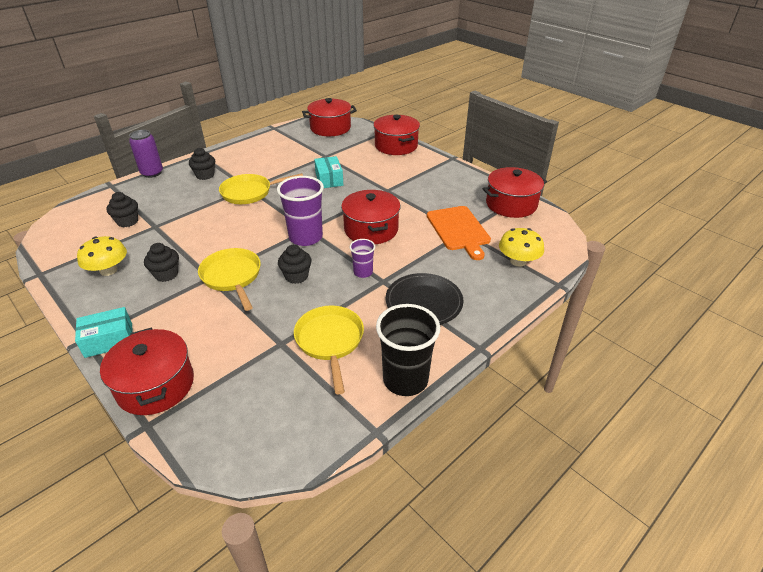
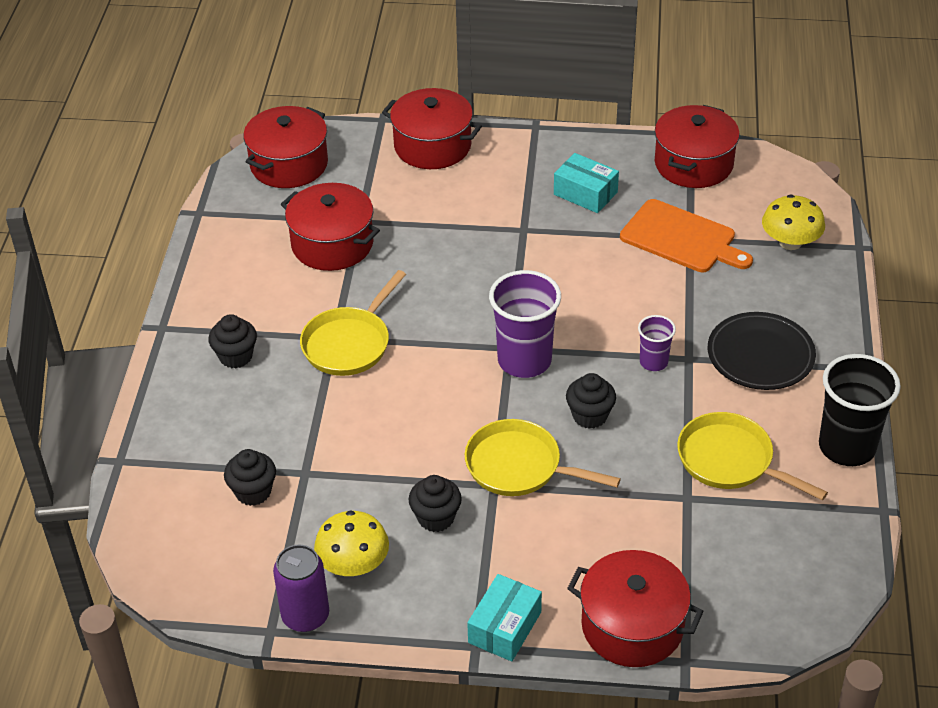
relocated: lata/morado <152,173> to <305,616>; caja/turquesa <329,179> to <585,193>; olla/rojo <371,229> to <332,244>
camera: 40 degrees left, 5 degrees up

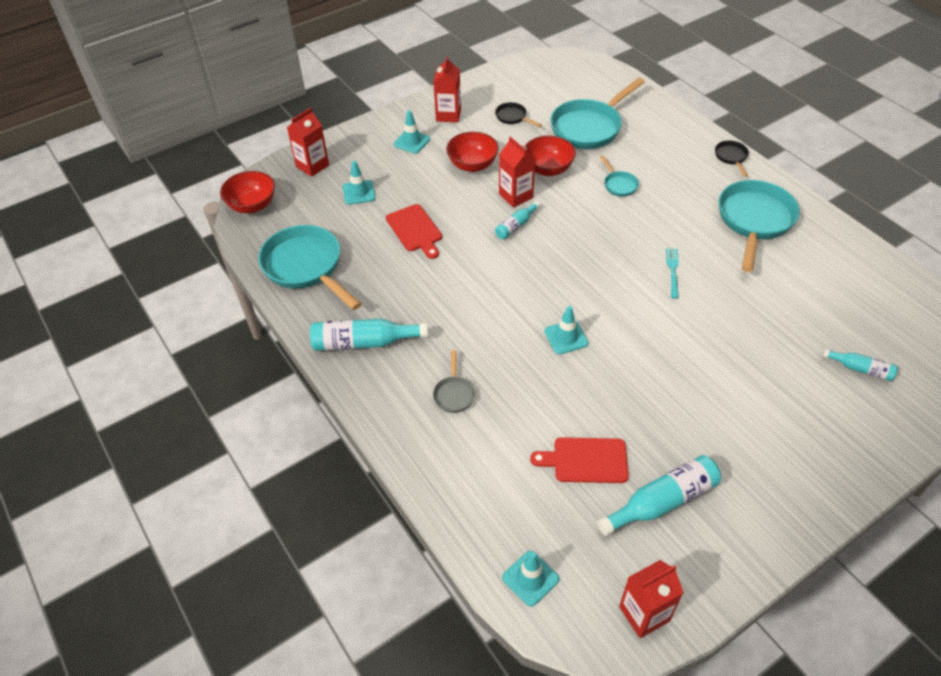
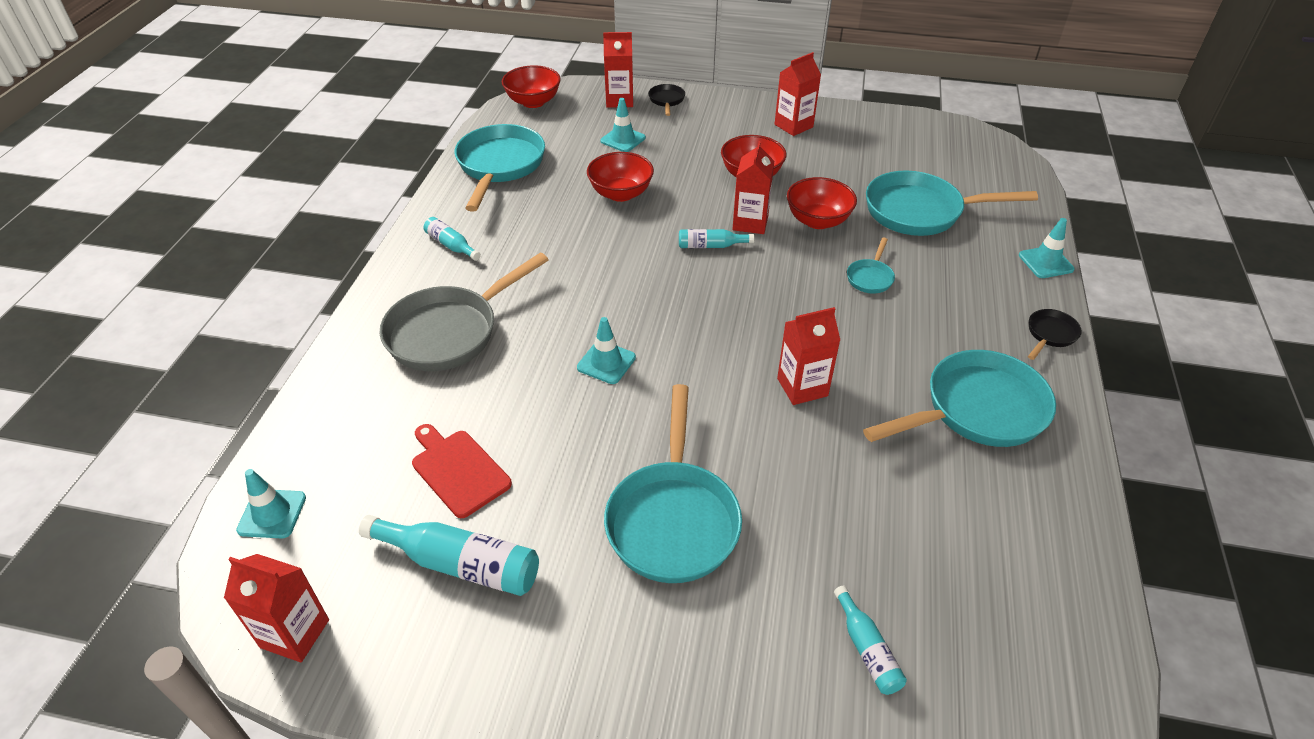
appeared: sartén/turquesa <673,519>
relocated: sartén/negro <513,117> to <666,100>; cono de tráfico/turquesa <412,142> to <1045,262>
exchanged: tabla de cortar/rojo <415,230> to cuenco/rojo <621,193>; tenedor/turquesa <673,271> to cartón de leche/rojo <802,387>
size: botella/turquesa <363,342> = <451,245> x0.57; sartén/gris <454,394> = <449,332> x2.21
camera: 45 degrees right, 5 degrees down

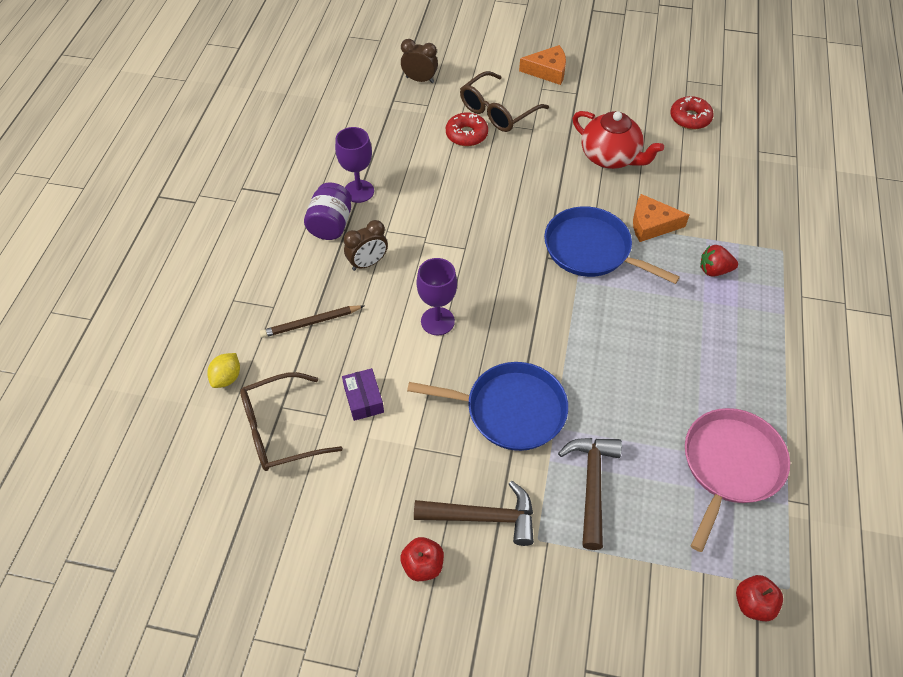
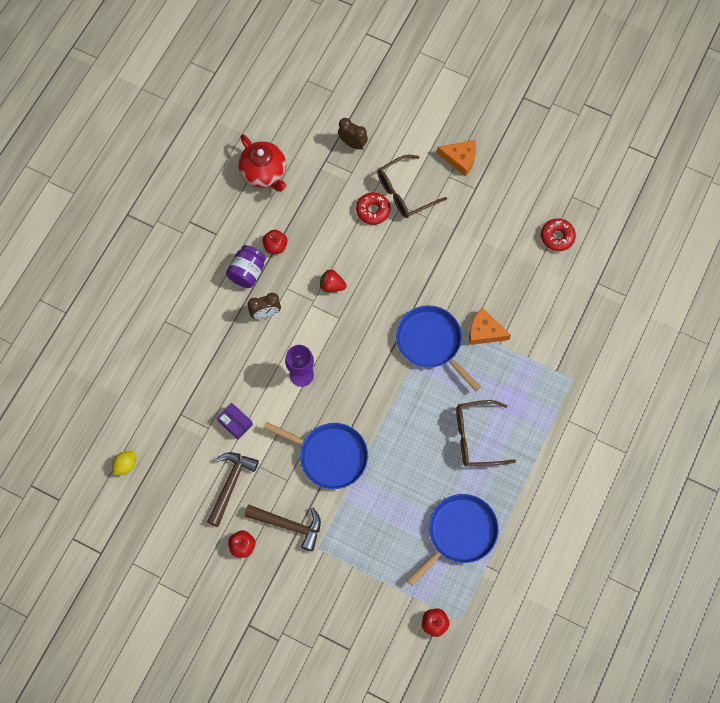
missing: lápiz/marrón <311,323>
relocated: tetera/rojo <610,157> to <264,173>; fresa/rojo <714,270> to <332,285>; limón/amarillo <227,378> to <126,465>; gafas/marrón <281,430> to <476,437>; martillo/marrón <591,485> to <230,484>
exchanged: copa/morado <359,191> to manzana/rojo <275,246>
colour: sartén/rosa <730,466> to sartén/azul <459,533>
spun: caja/morado <364,399> = <235,423> 45 degrees counterclockwise
camera: 15 degrees right, 15 degrees up

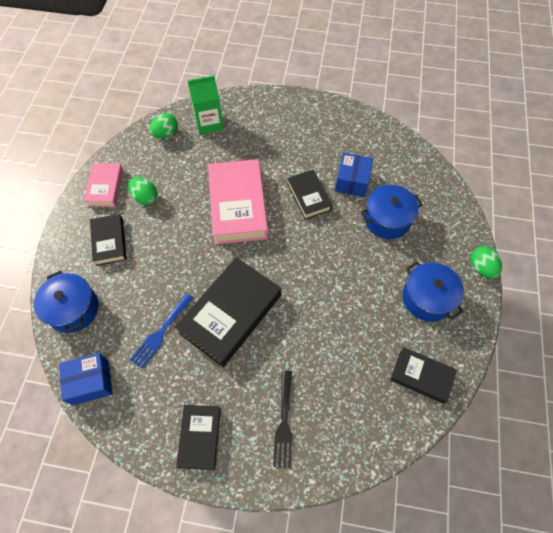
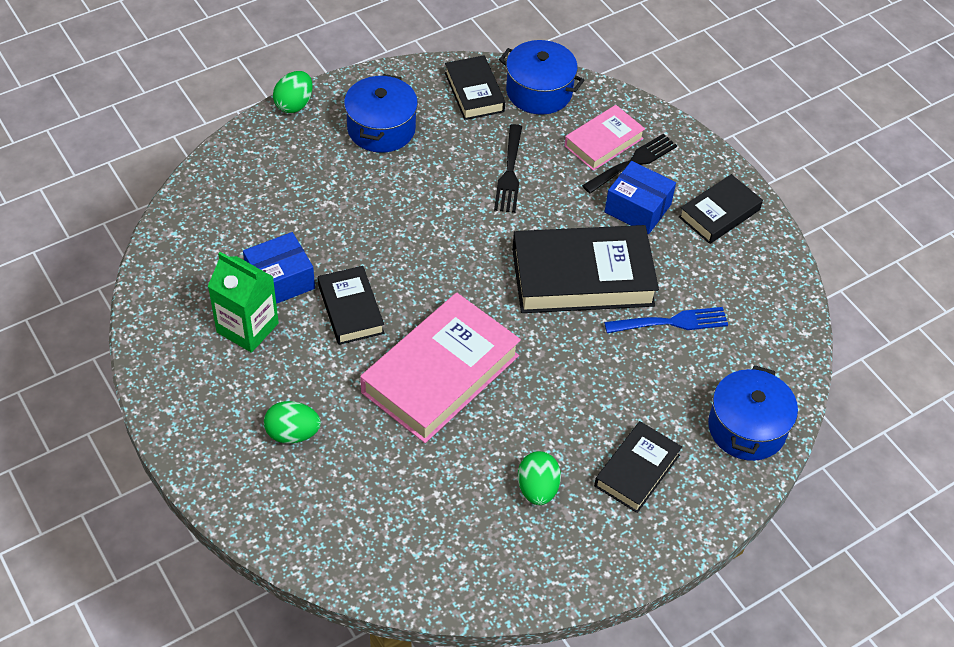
appeared: tenedor/negro <509,172>
relocated: cartón de leche/verde <209,123> to <247,328>; huevo/verde <166,134> to <292,433>; libro/rosa <105,187> to <603,142>; olla/azul <387,219> to <539,91>; caja/azul <90,382> to <637,208>
spun: libro/negro <308,197> = <351,309> 45 degrees counterclockwise
camera: 135 degrees left, 10 degrees down

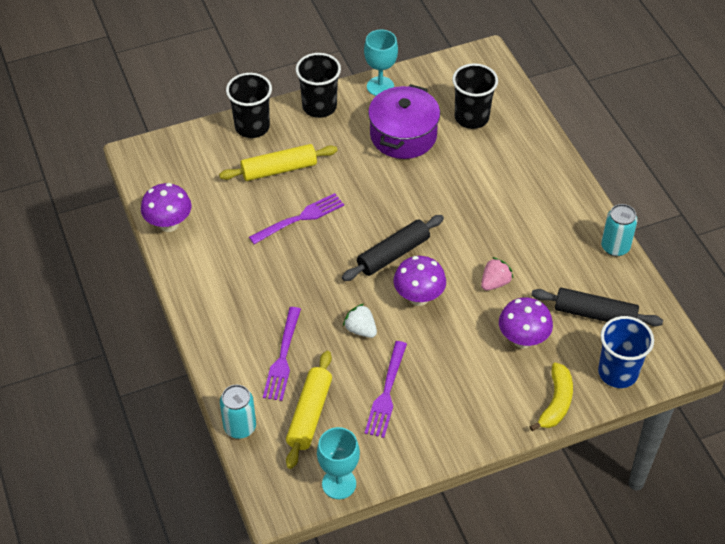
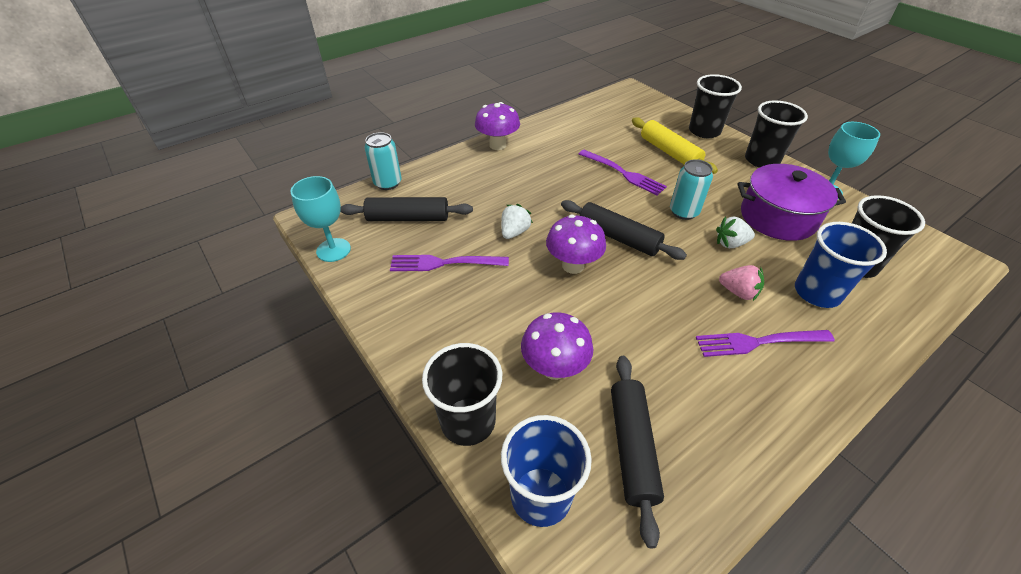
appeared: fresa/blanco <730,243>; vaso/azul <817,292>
relocated: seta/morado <169,224> to <497,145>; lata/turquesa <615,247> to <683,212>; fresa/rosa <495,283> to <738,292>; tenedor/morado <283,357> to <759,342>
exchanged: plátano/amarillo <556,402> to vaso/negro <468,421>
colour: rodillo/amarillo <309,414> to rodillo/negro <408,218>
camera: 75 degrees right, 5 degrees down

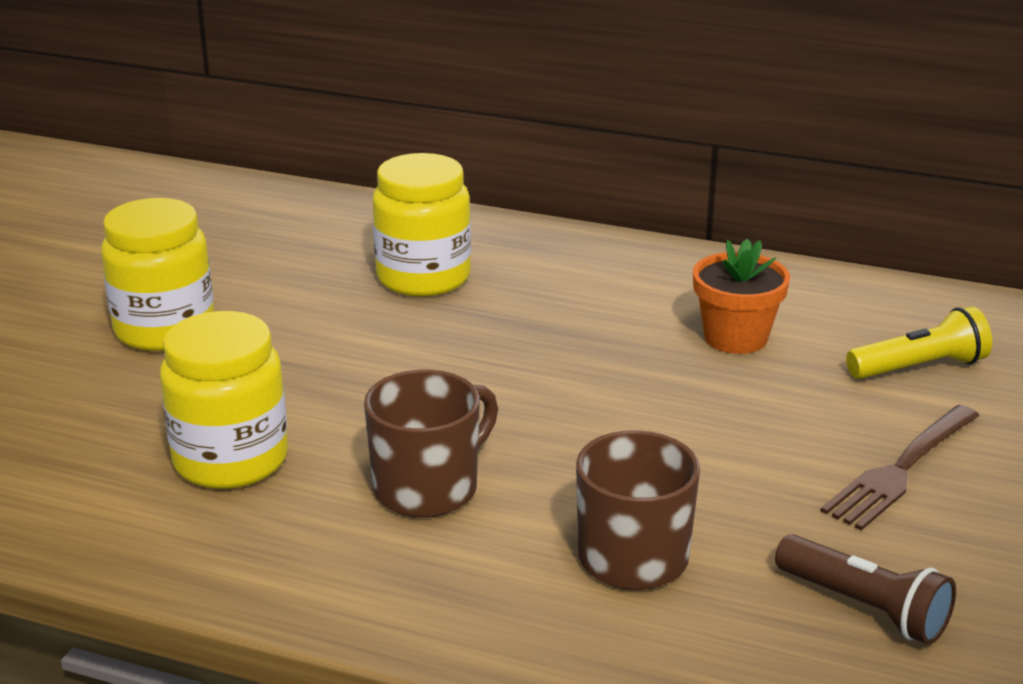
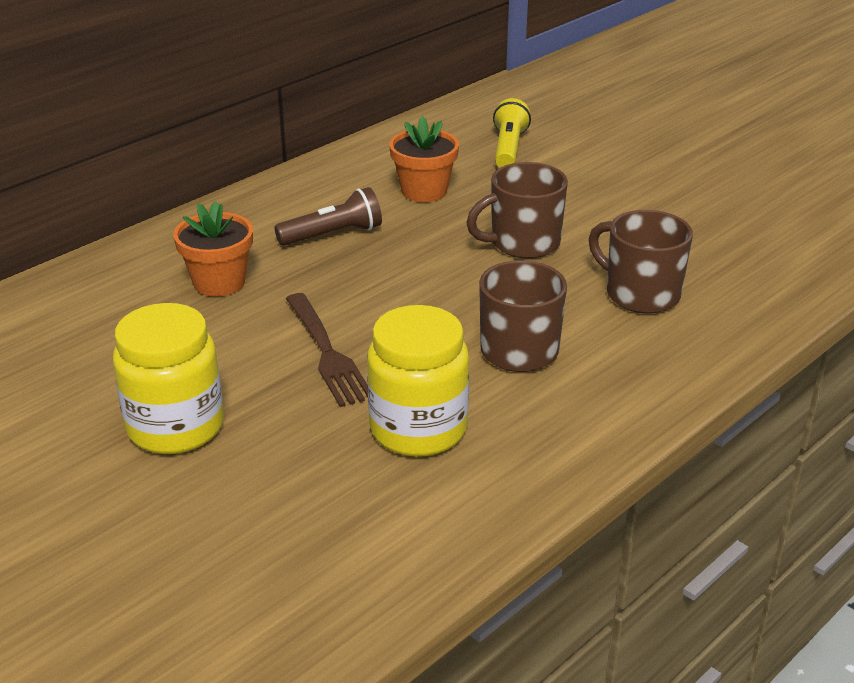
appeared: taza/marrón <523,243>
relocated: tenedor/marrón <901,469> to <326,352>; lámpara de mano/marrón <864,608> to <333,235>
exchanged: tarro/amarillo <423,277> to maceta/naranja <219,282>
camera: 65 degrees left, 5 degrees up

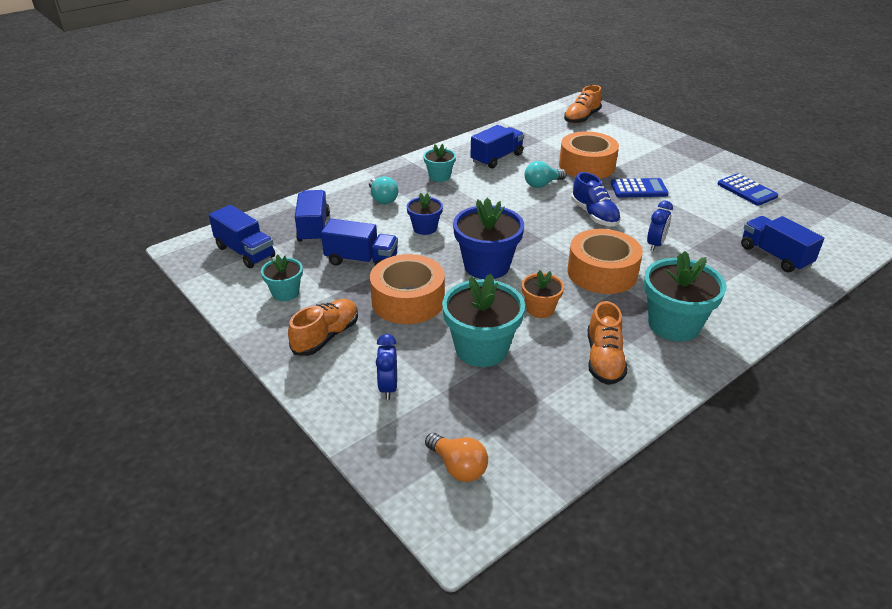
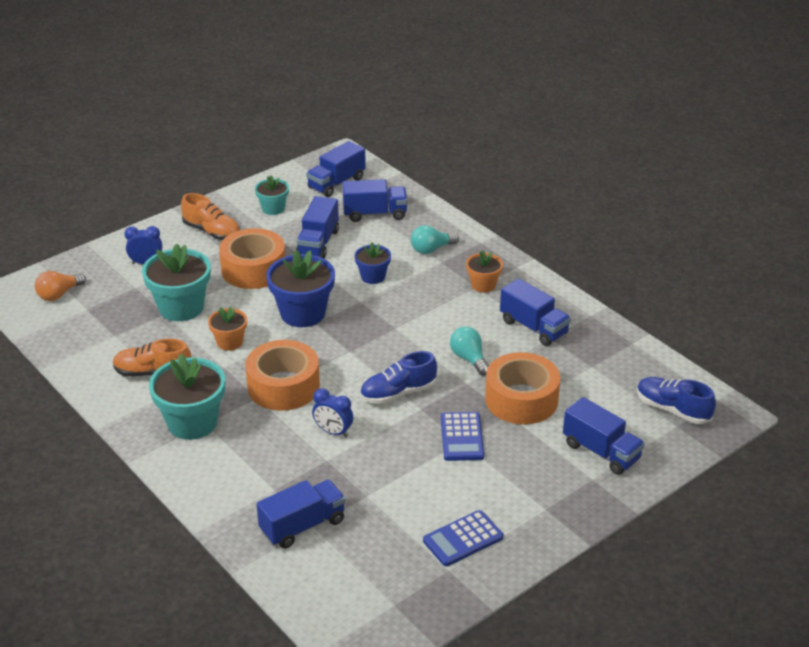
appeared: camión/azul <601,452>
colour: zapato/naranja <582,118> to zapato/azul <672,409>; maceta/turquesa <439,176> to maceta/naranja <483,285>
camera: 90 degrees right, 0 degrees up

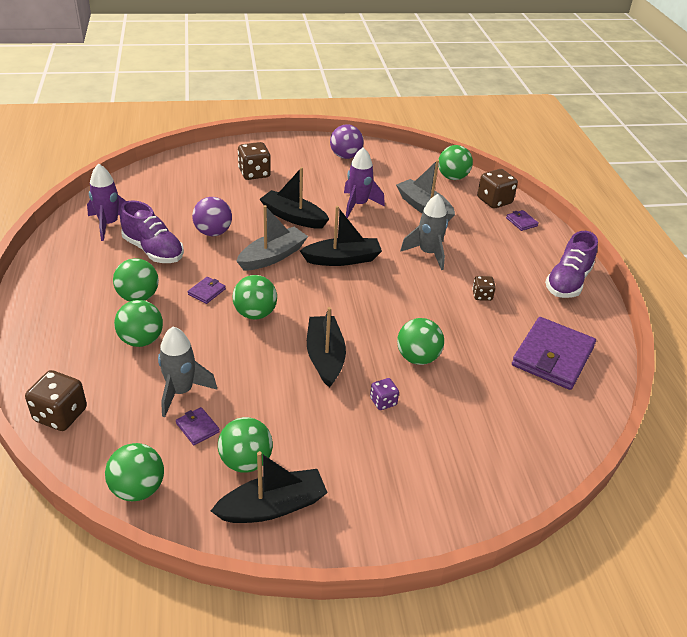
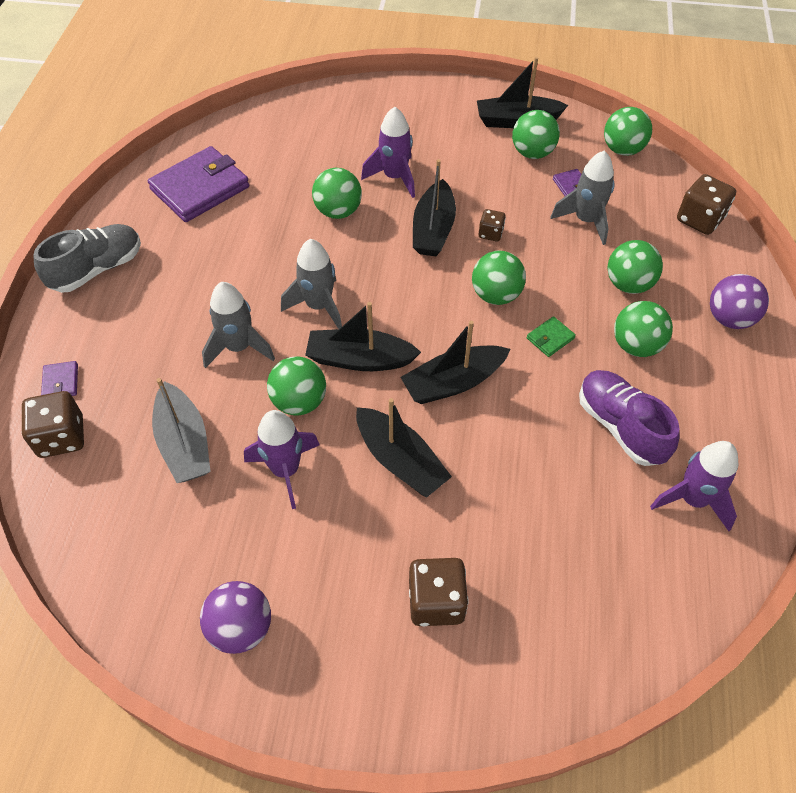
appeared: cohete/gris <318,306>
relocated: pelota/verde <452,177> to <299,402>; pelota/morado <213,232> to <729,319>; dado/marrón <482,295> to <490,233>
exchanged: dado/morado <383,401> to cohete/morado <394,177>
colour: barco/gris <272,256> to barco/negro <453,382>; zapato/morado <567,282> to zapato/gris <97,269>; cartera/morado <207,292> to cartera/verde <550,338>
camera: 160 degrees left, 15 degrees up

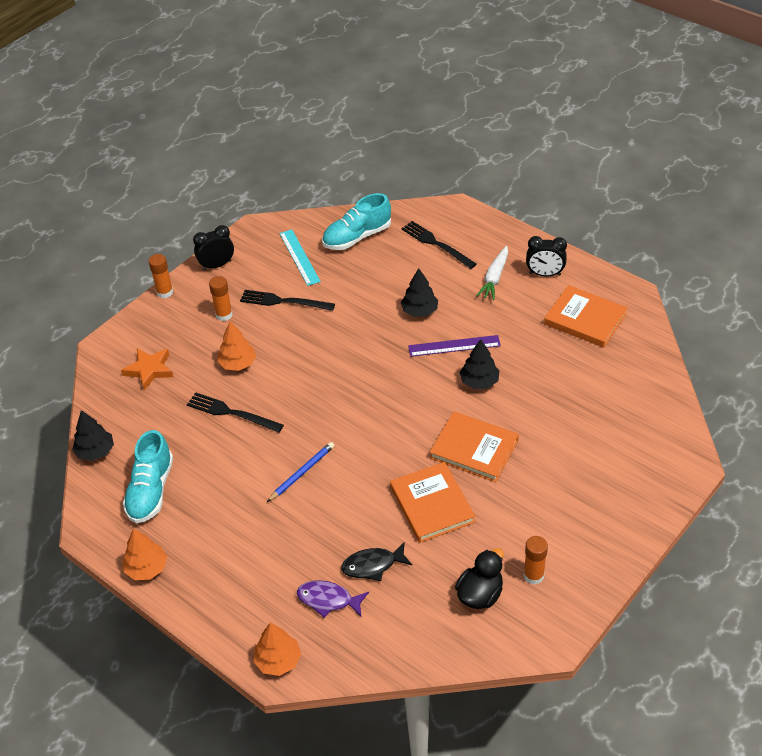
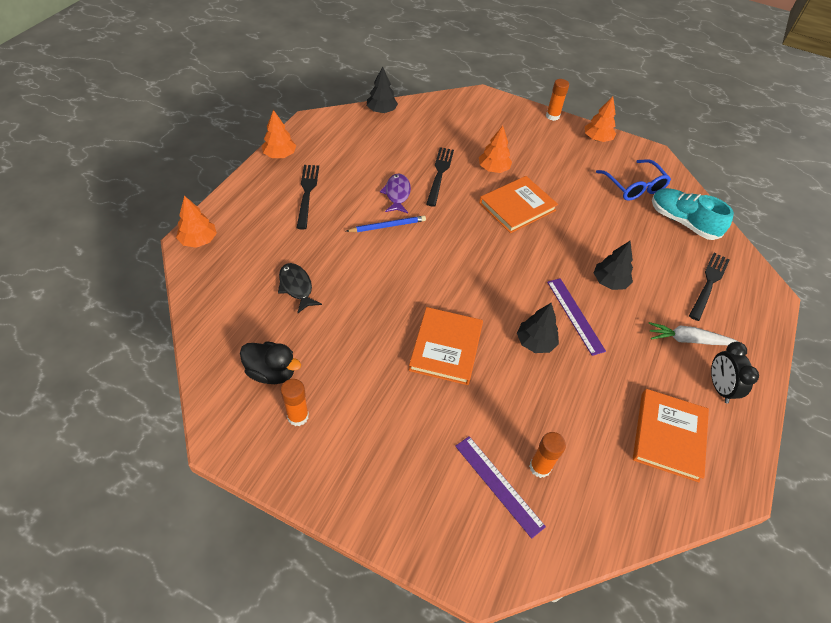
missing: estrella/naranja <149,370>; zapato/turquesa <151,490>
appeared: regla/morado <498,485>
relocated: barra de pegamento/naranja <224,315> to <540,467>; tenedor/negro <283,301> to <307,193>; libro/naranja <432,504> to <517,206>; pez/morado <328,600> to <397,194>
exchanged: despertador/negro <217,265> to árbol/naranja <597,139>; regla/turquesa <299,257> to gafas/azul <634,187>
spun: lápiz/azul <302,473> = <387,226> 45 degrees counterclockwise
camera: 70 degrees right, 5 degrees up

